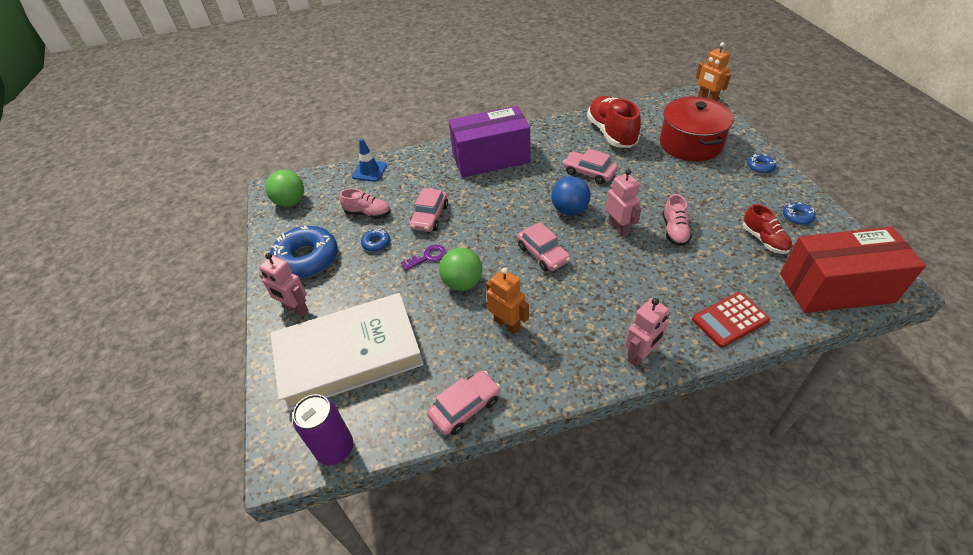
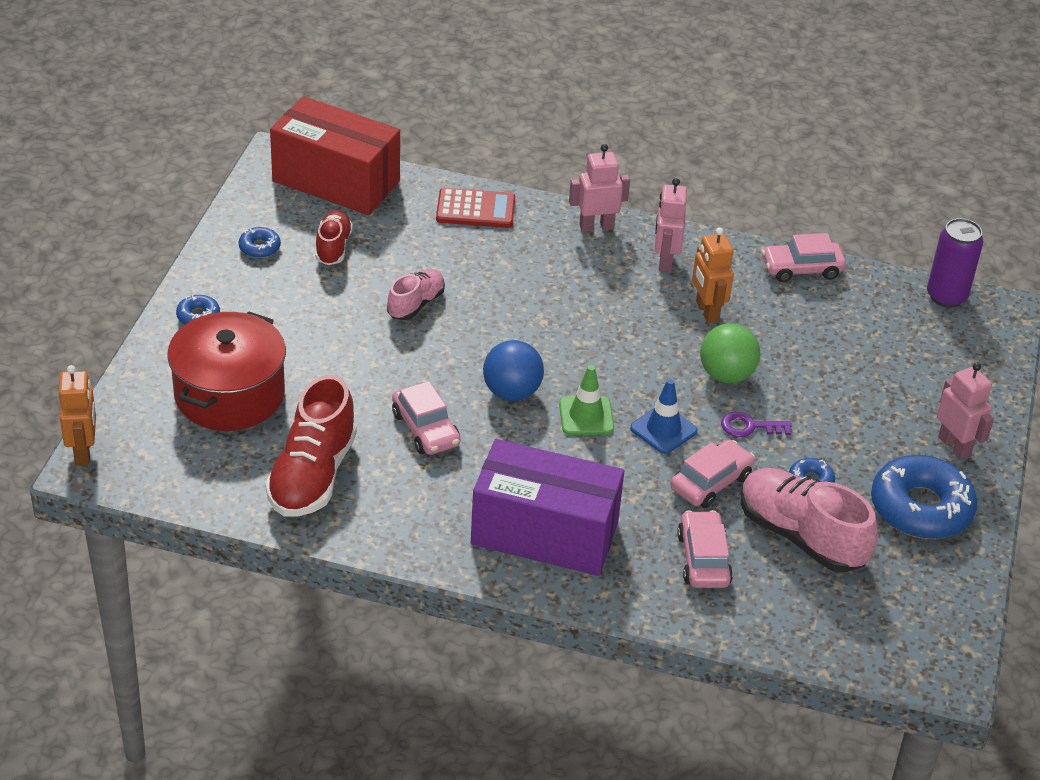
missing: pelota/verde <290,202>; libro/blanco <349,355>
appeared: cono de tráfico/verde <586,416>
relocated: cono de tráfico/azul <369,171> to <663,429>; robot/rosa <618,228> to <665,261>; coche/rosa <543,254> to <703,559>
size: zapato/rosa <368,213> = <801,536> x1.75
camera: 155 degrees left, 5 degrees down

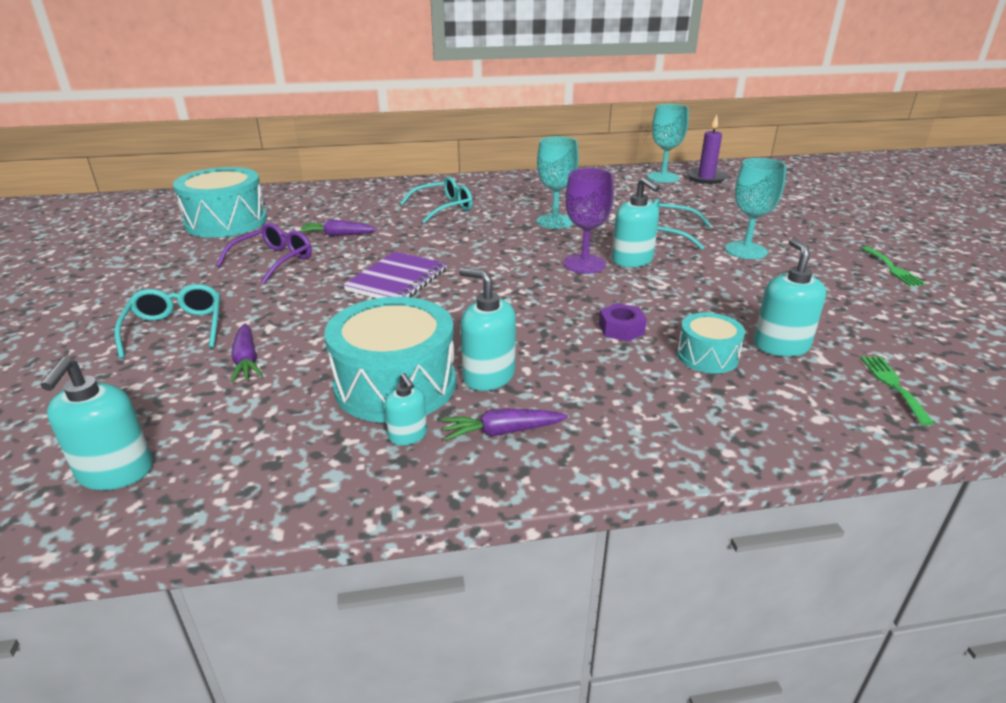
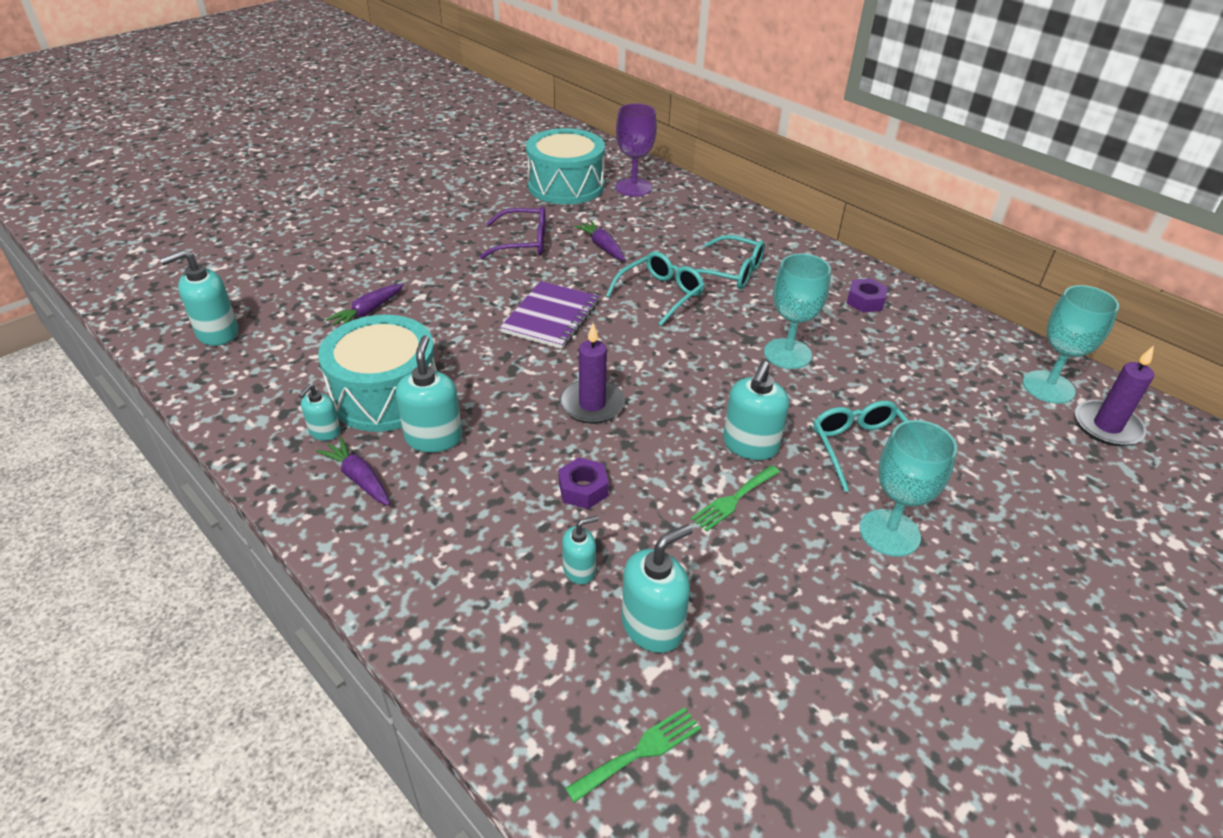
appeared: tuerca/morado <865,301>; vela/morado <592,404>
relocated: copa/morado <584,264> to <633,187>; tenedor/verde <892,268> to <733,500>; gafas/turquesa <176,328> to <660,294>
exchanged: tambor/turquesa <707,356> to dispensador de jabón/turquesa <579,570>
spun: cuaderno/morado <397,280> = <551,317> 60 degrees counterclockwise
camera: 55 degrees right, 10 degrees up

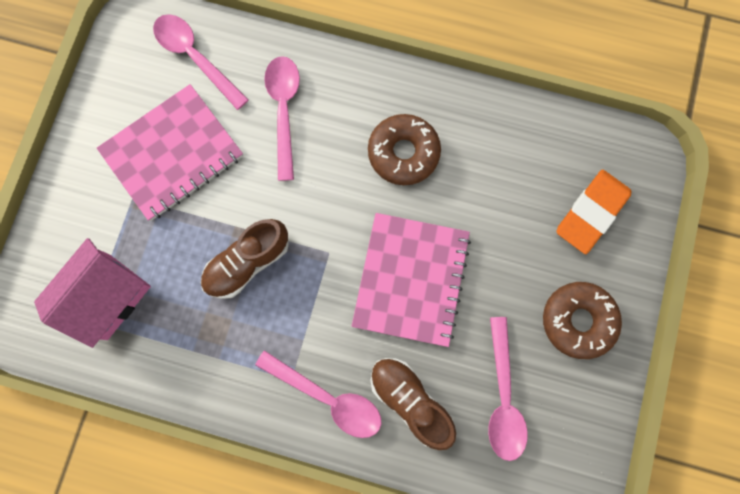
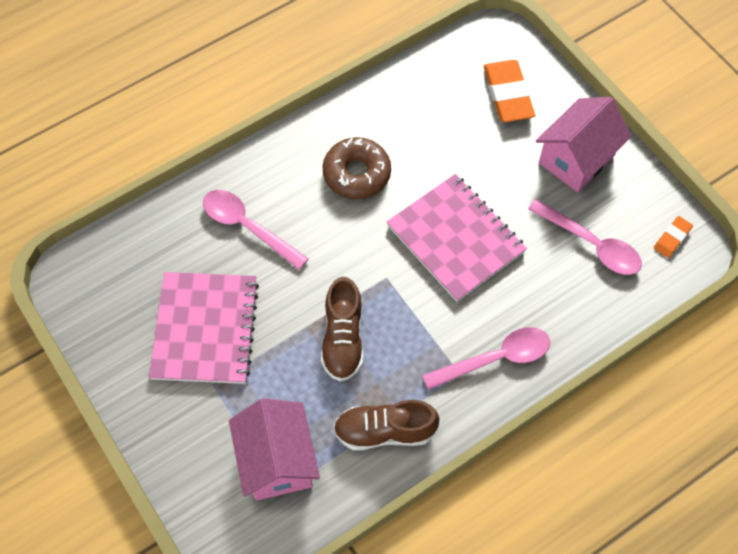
missing: cuchara/rosa <195,57>
appeared: goma de borrar/naranja <672,238>
relocated: zapato/marrón <410,400> to <384,431>
exchanged: rosquilla/marrón <578,321> to casa/rosa <576,159>
camera: 50 degrees left, 15 degrees down

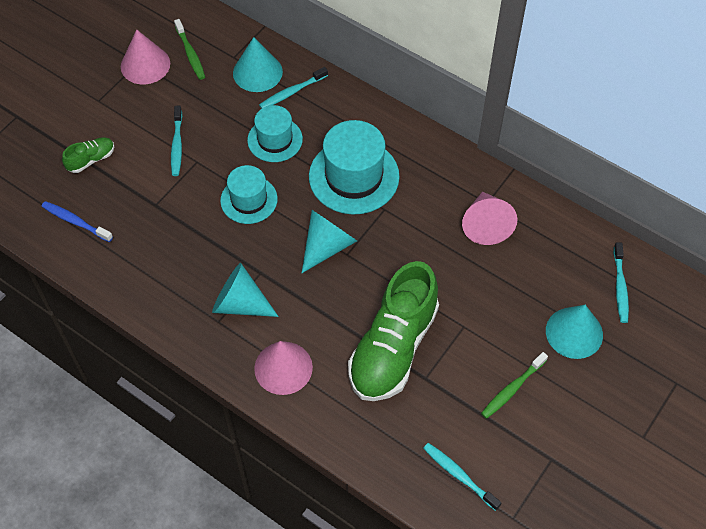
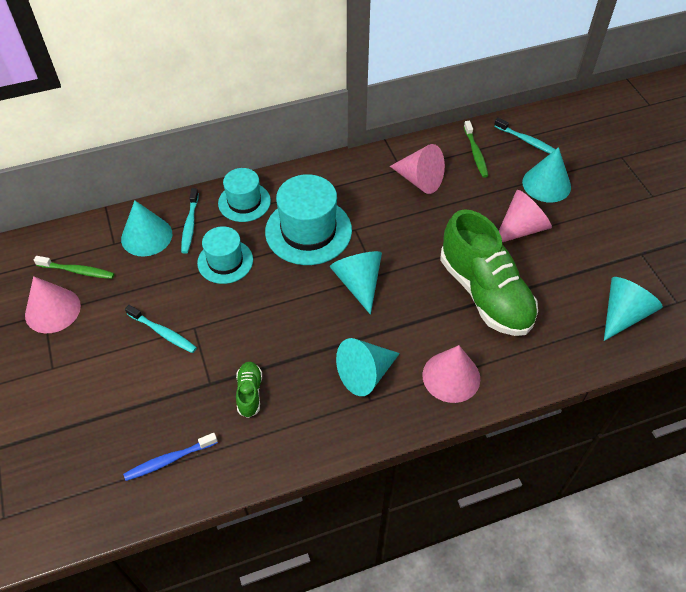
appeared: cono/rosa <521,228>
relocated: zapato/verde <91,159> to <249,393>; sombrero/turquesa <249,200> to <244,202>; cepillo de dientes/verde <512,389> to <475,153>
exchanged: cepillo de dientes/turquesa <459,475> to cono/turquesa <623,314>
camera: 55 degrees left, 5 degrees down

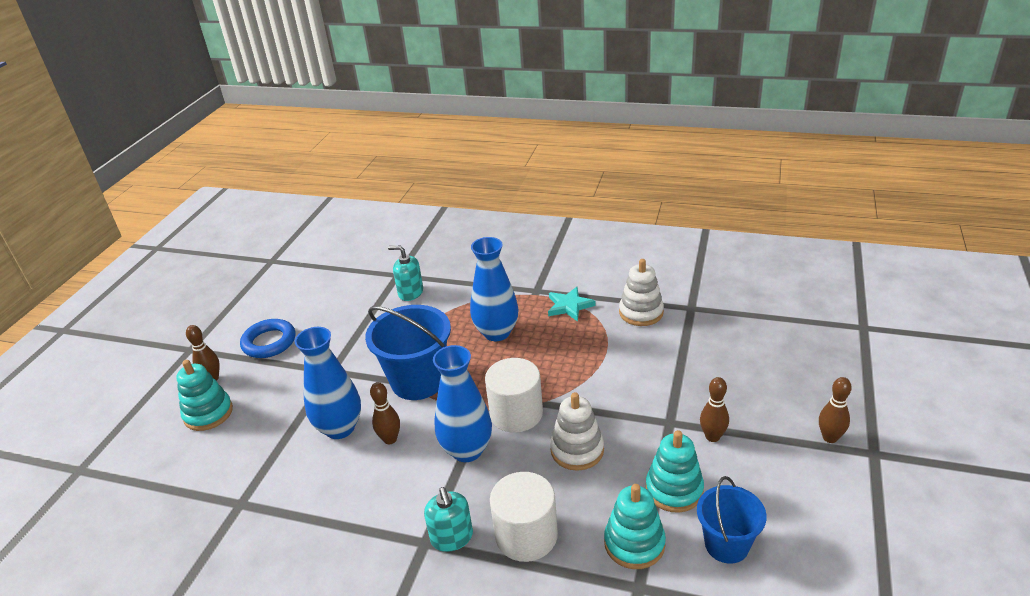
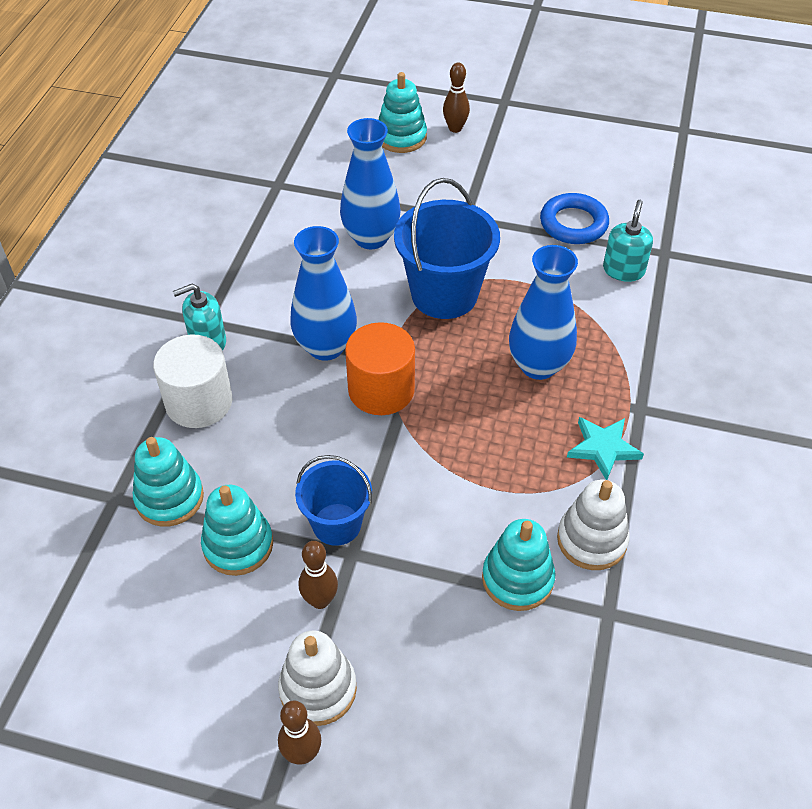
missing: bolo/marrón <390,439>
appeared: juguete apilable/turquesa <517,579>
relocated: anillo/azul <269,342> to <573,224>; juguete apilable/blanco <577,450> to <318,689>; balde/azul <726,544> to <337,524>
colour: cilindro/blanco <516,413> to cilindro/naranja <381,390>
camera: 85 degrees right, 15 degrees up

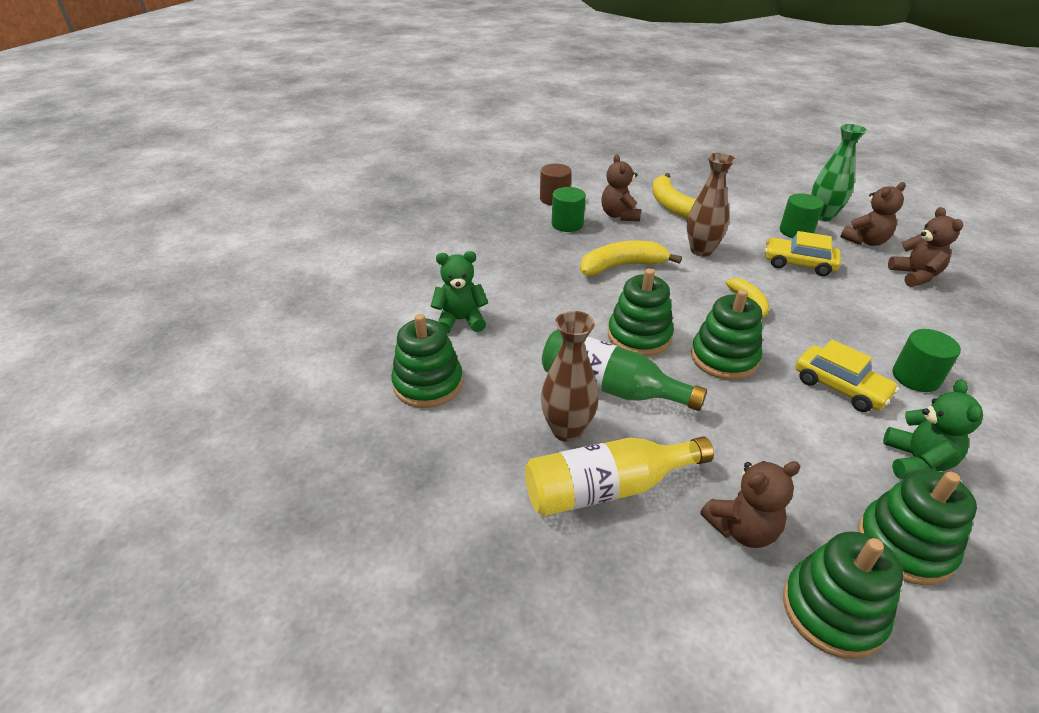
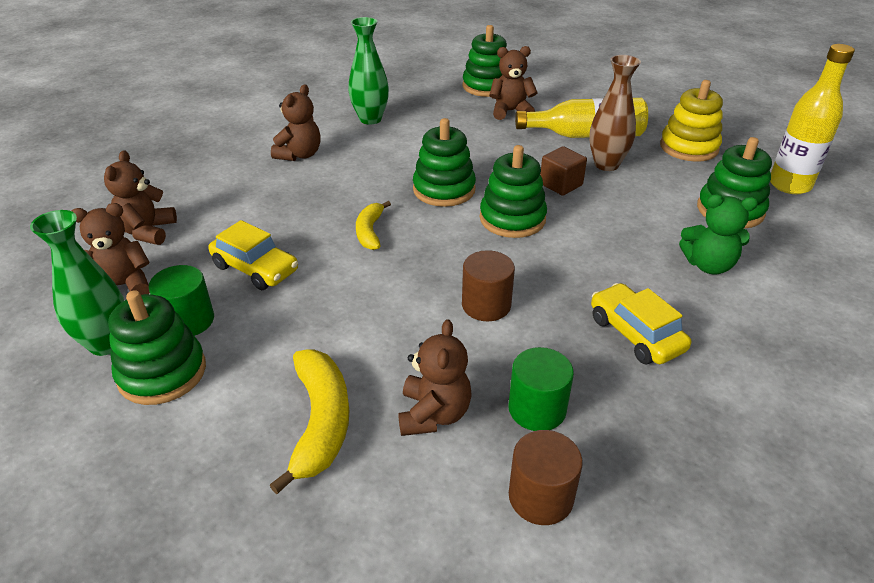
missing: florero/marrón <701,250>
appeared: botella/amarillo <789,185>; juguete apilable/amarillo <689,147>
relocated: coche/amarillo <840,387> to <635,334>; juguete apilable/verde <904,545> to <162,373>
exchanged: plátano/amarillo <622,266> to cilindro/marrón <486,305>; botella/verde <610,387> to cubo/marrón <561,184>; cilindro/verde <915,377> to osito/marrón <299,155>; osito/verde <916,461> to florero/verde <370,119>
camera: 165 degrees left, 0 degrees up

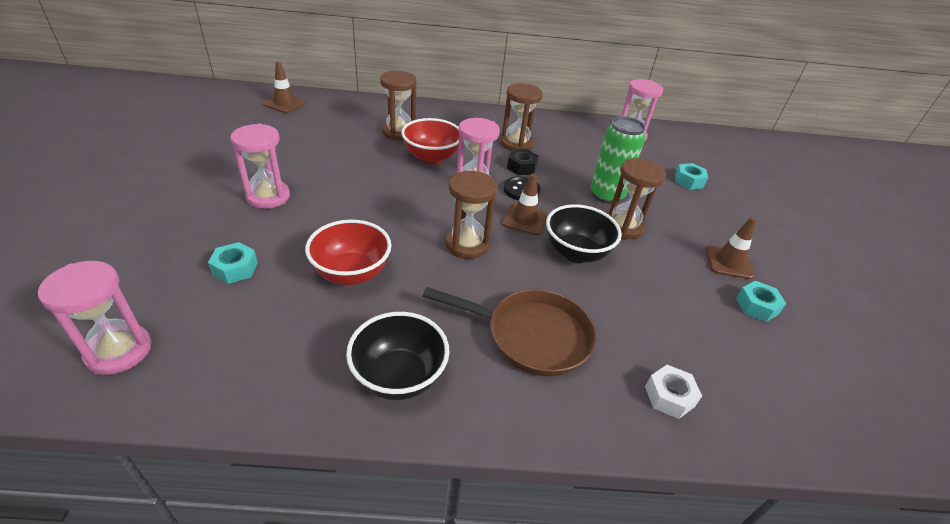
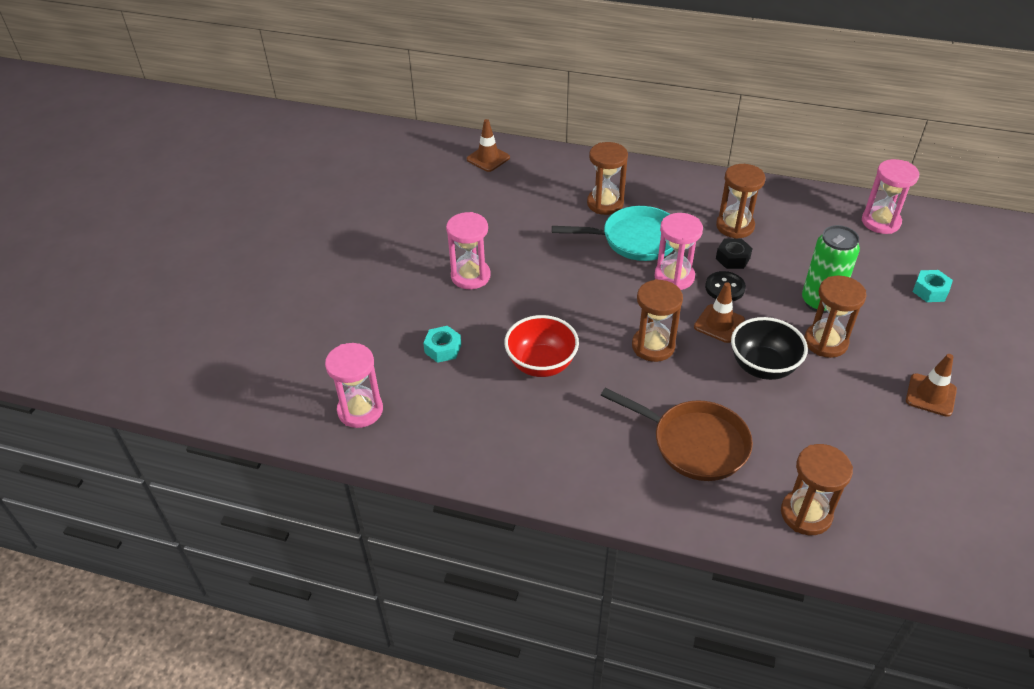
missing: tuerca/turquesa <756,306>; cuenco/negro <399,377>
exchanged: cuenco/rojo <431,157> to sartén/turquesa <635,239>; tuerca/blanco <669,396> to reloj de arena/marrón <806,514>
camera: 20 degrees right, 5 degrees up

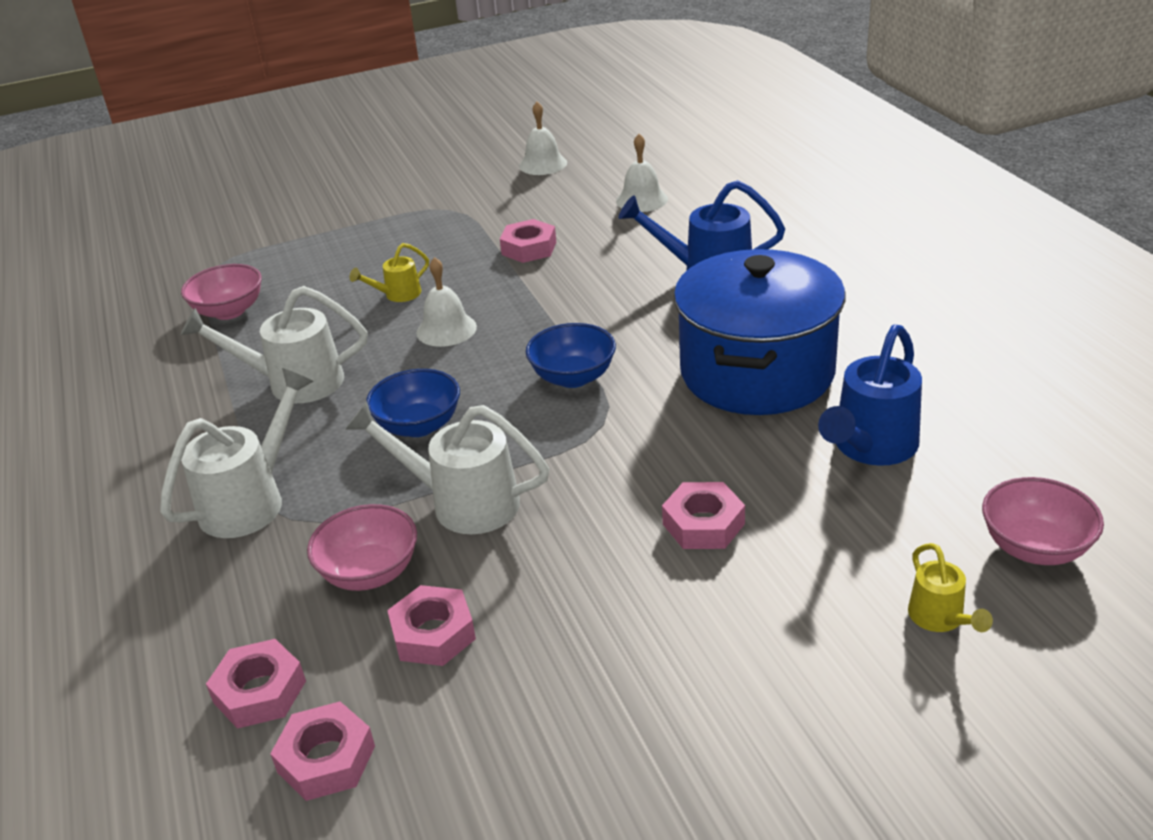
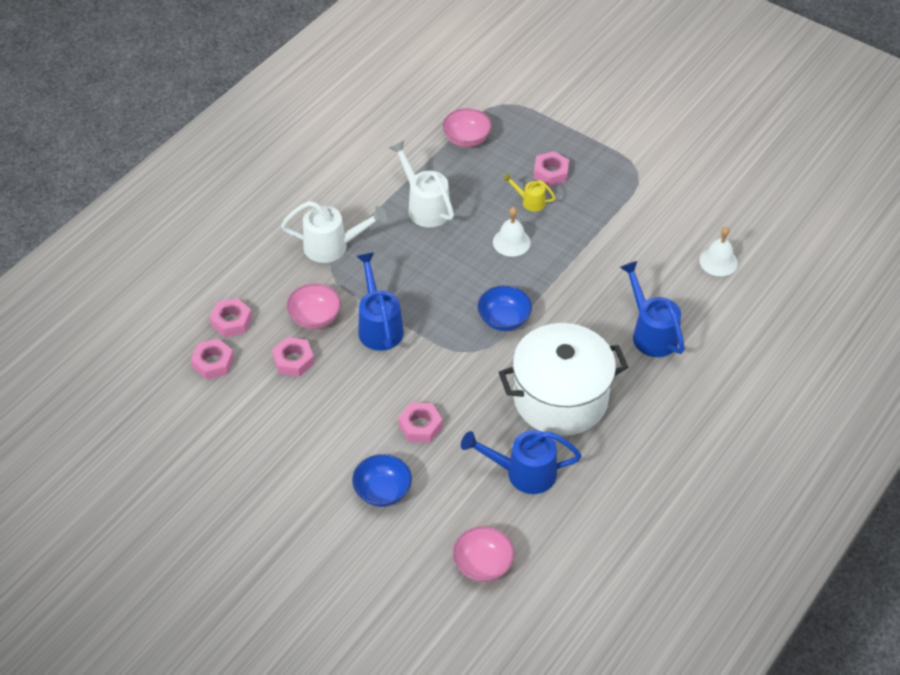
missing: campana/blanco <543,164>; regadera/amarillo <940,618>
relocated: tuerca/rosa <529,248> to <551,172>; cuenco/azul <419,426> to <382,491>
colour: olla/azul <757,372> to olla/blanco <560,398>; regadera/blanco <463,503> to regadera/azul <379,326>
camera: 55 degrees right, 15 degrees up

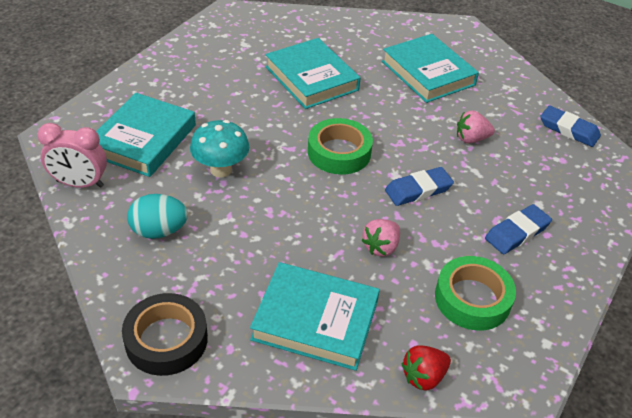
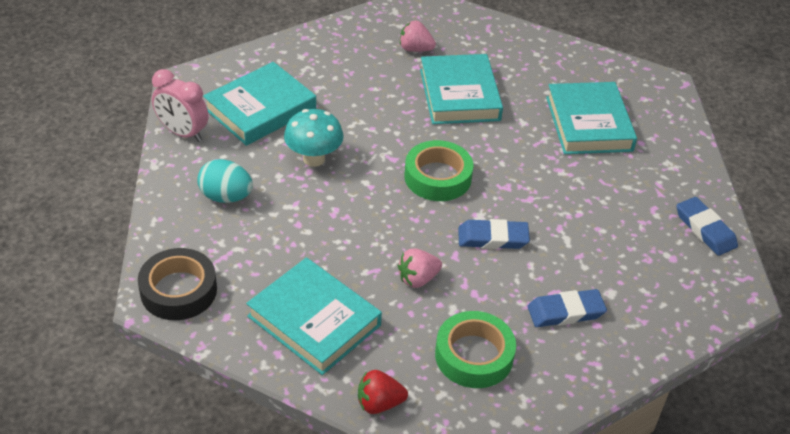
relocated: fresa/rosa <471,139> to <415,49>
camera: 25 degrees right, 0 degrees up

